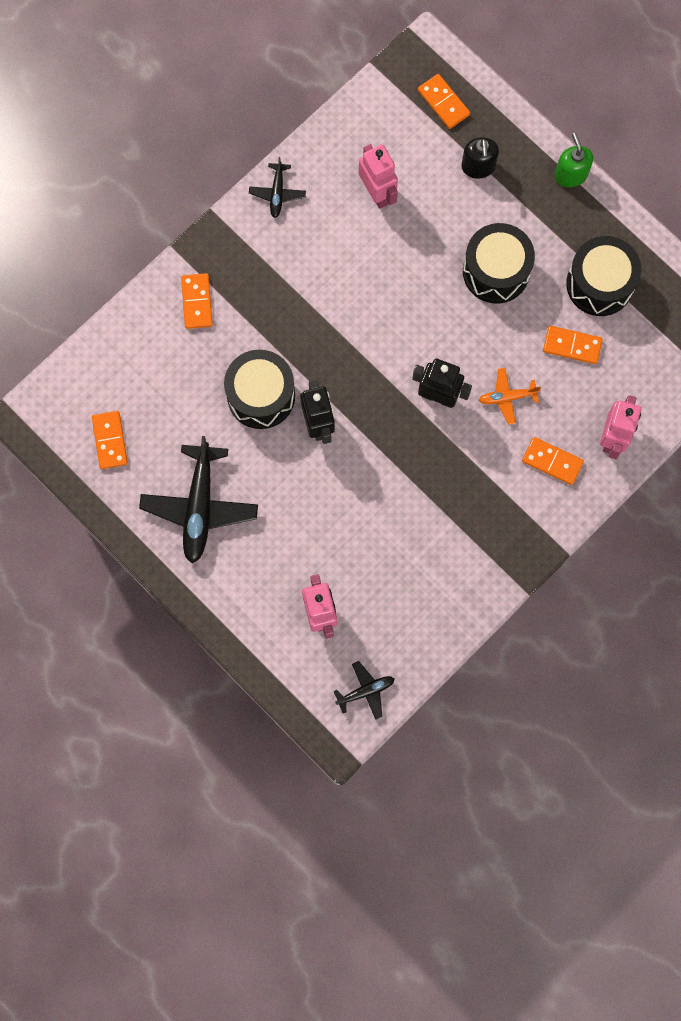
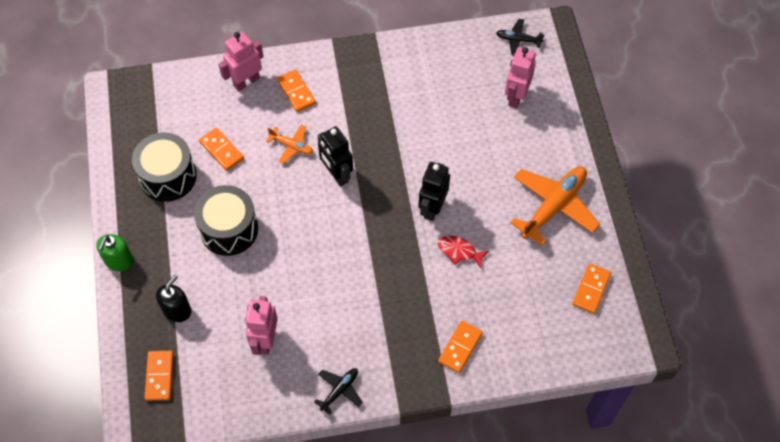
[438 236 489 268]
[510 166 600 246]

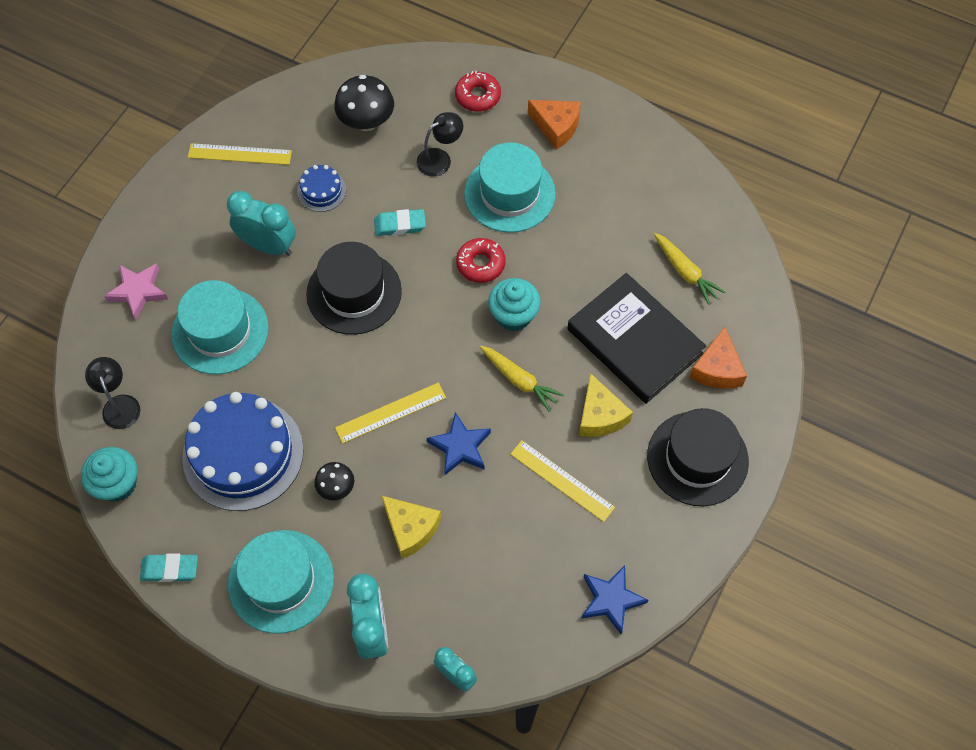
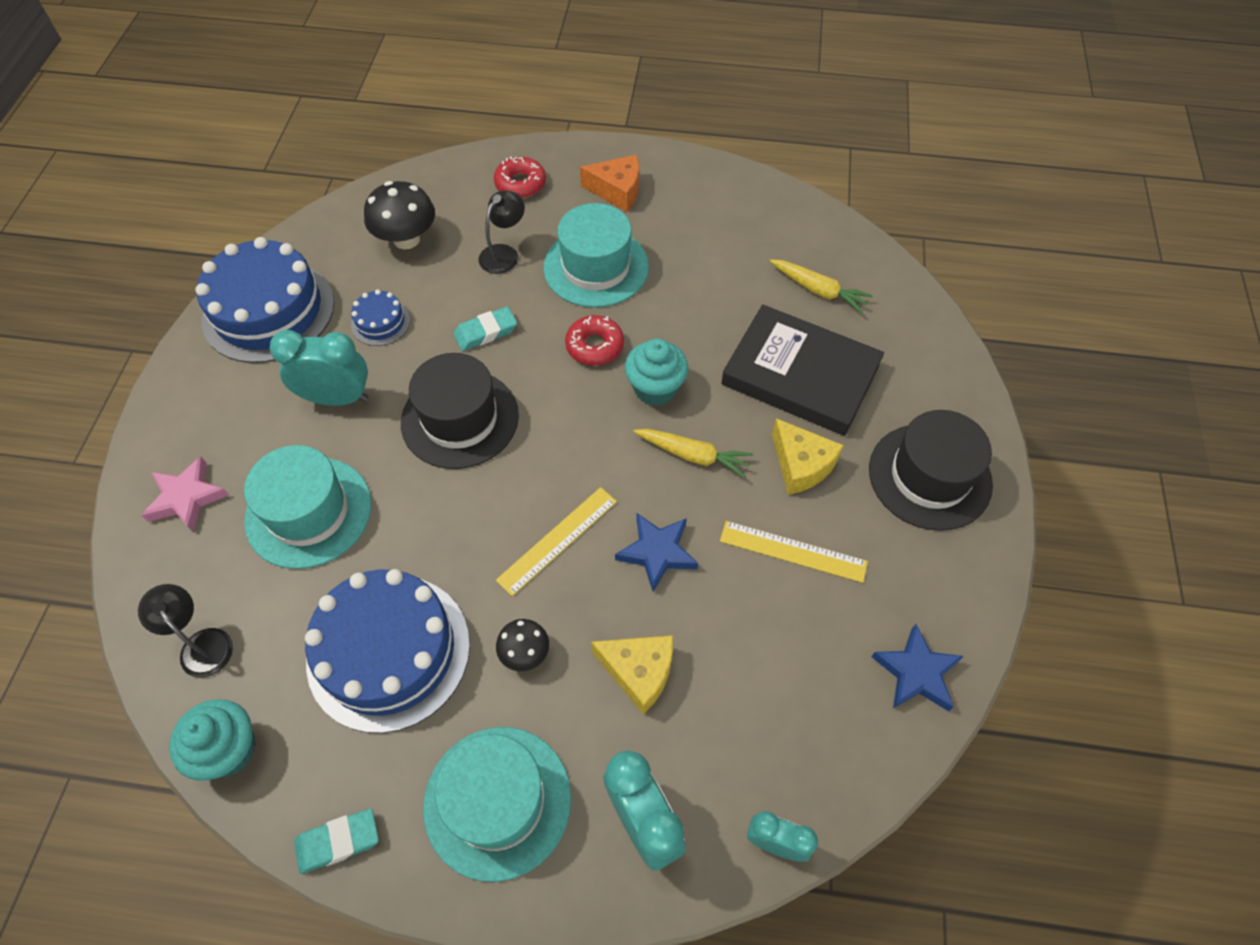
[195 237 334 363]
[689 327 747 389] (first image)

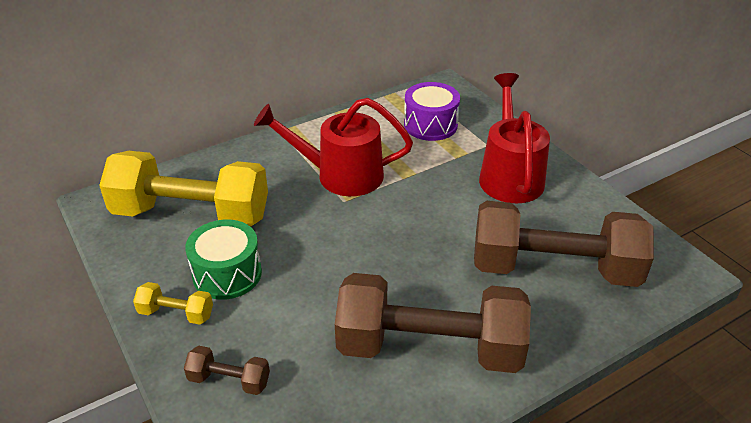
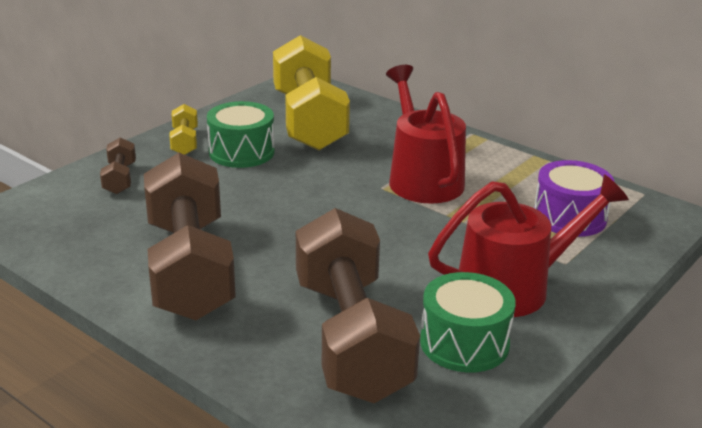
[420 272 516 372]

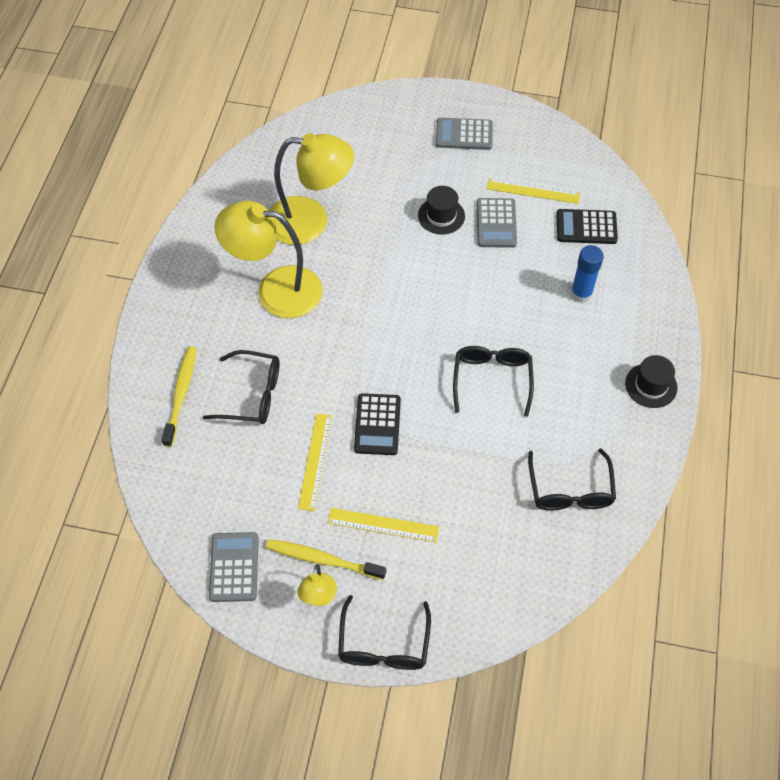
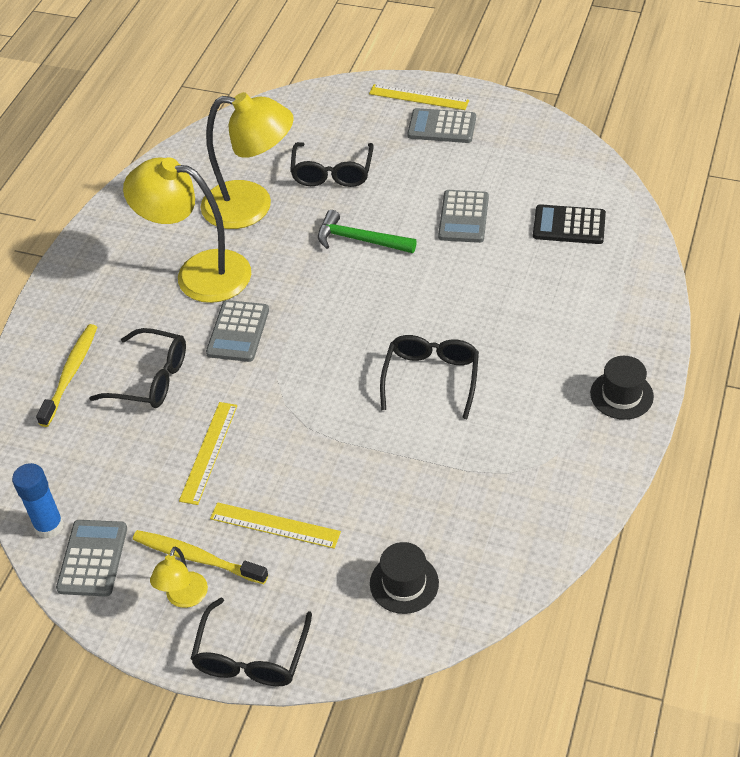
[369 84 469 110]
[370 542 439 614]
[12 463 64 539]
[354 393 401 455] (first image)
[290 142 374 187]
[318 210 417 253]
[206 300 269 362]

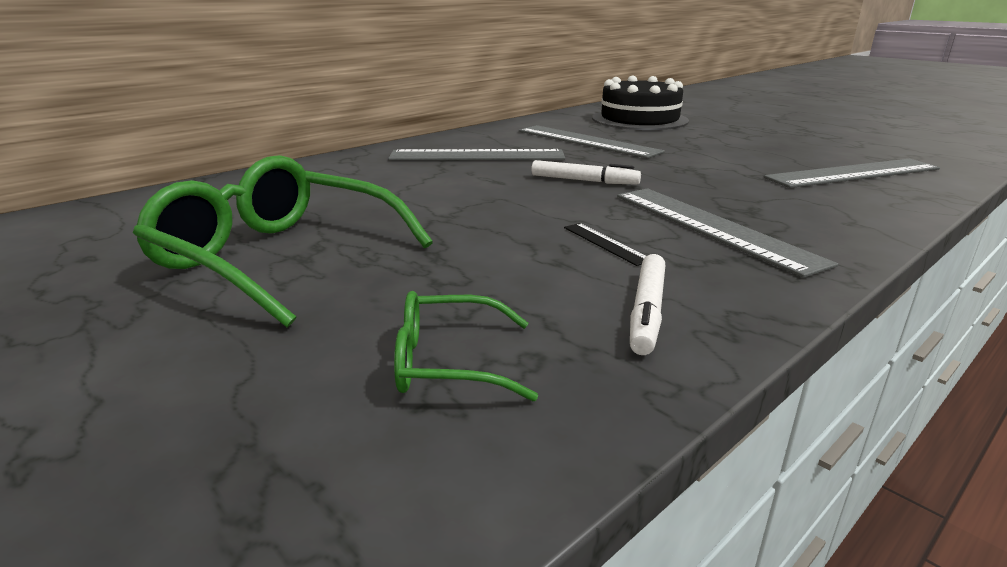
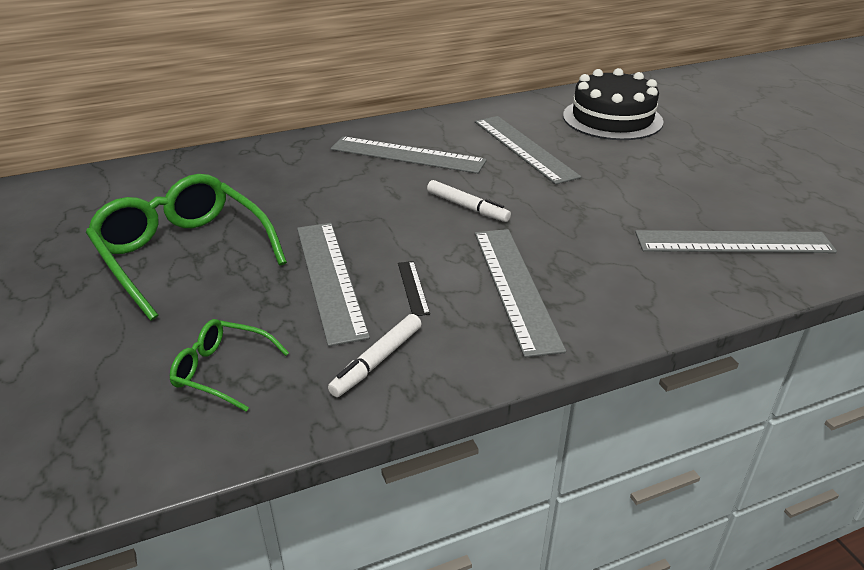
[297 223 370 347]

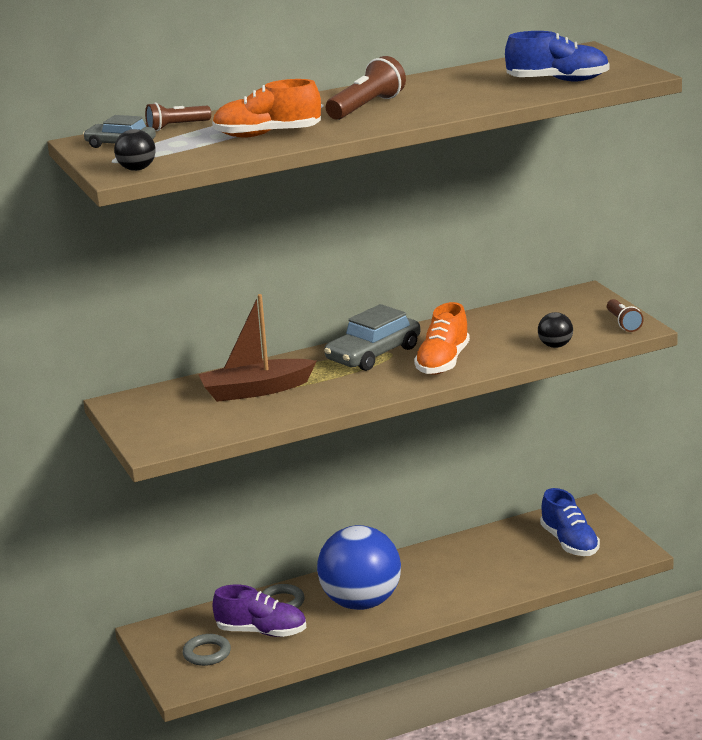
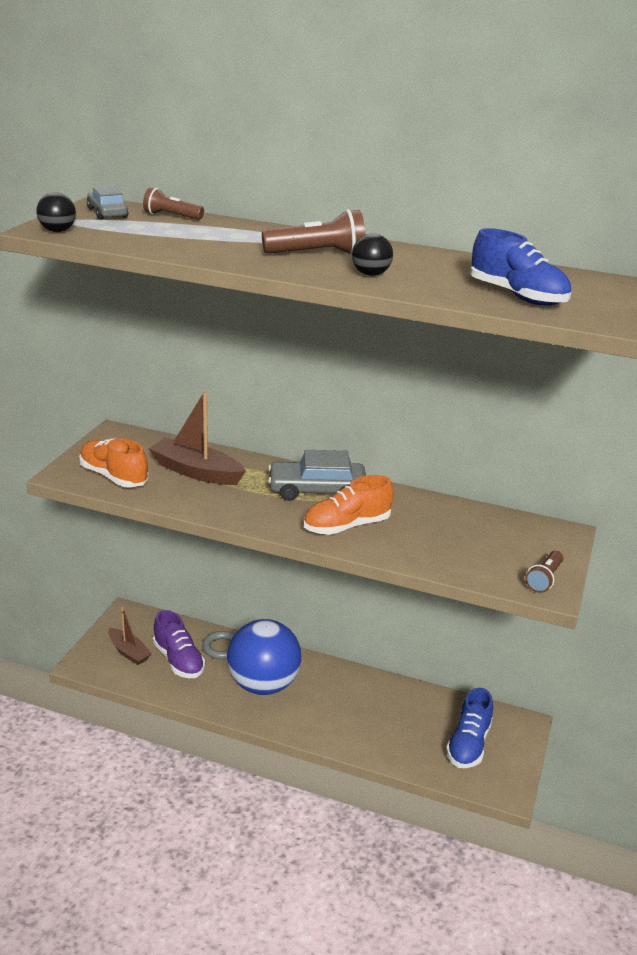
[79 438 149 488]
[352 233 393 276]
[108 607 152 665]

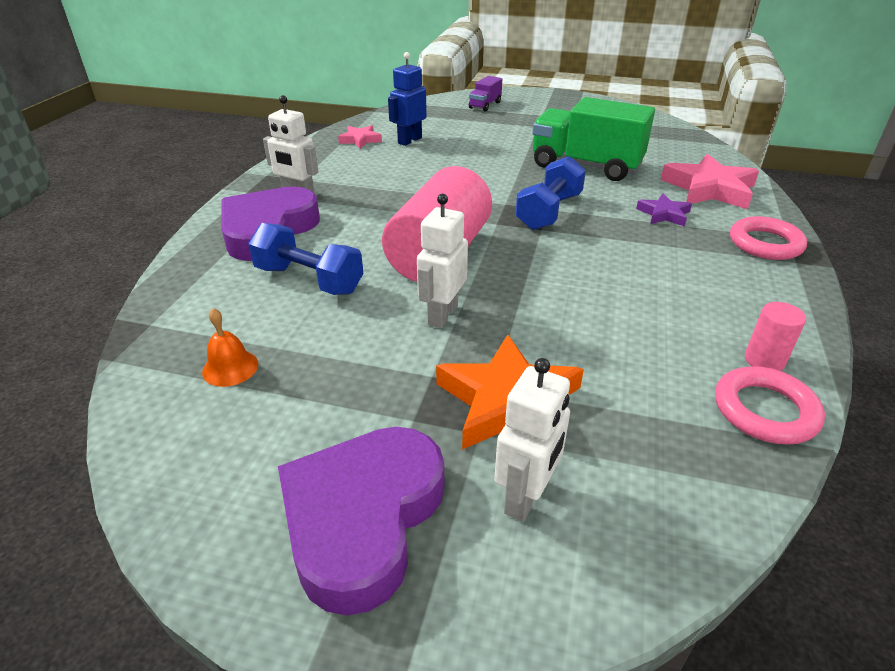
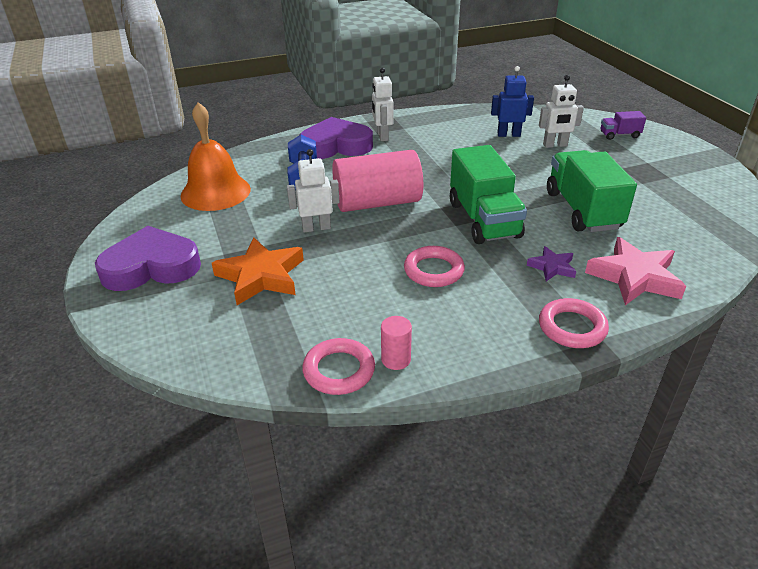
[338 125 382 149] (first image)
[450 145 527 244]
[180 102 251 211]
[539 75 584 148]
[404 246 465 287]

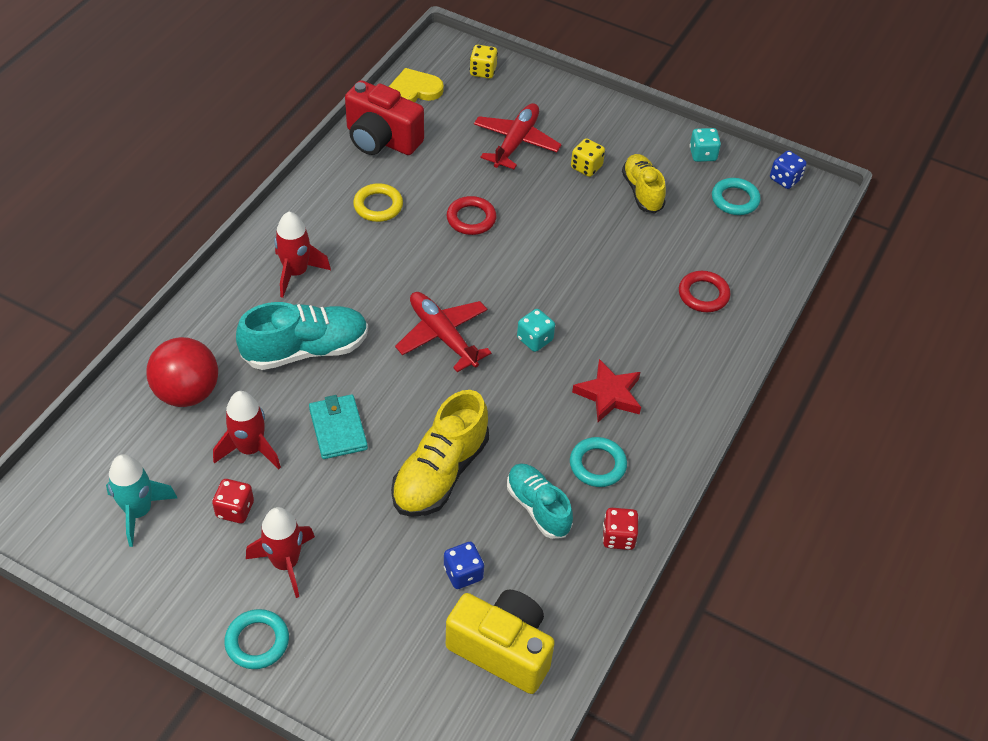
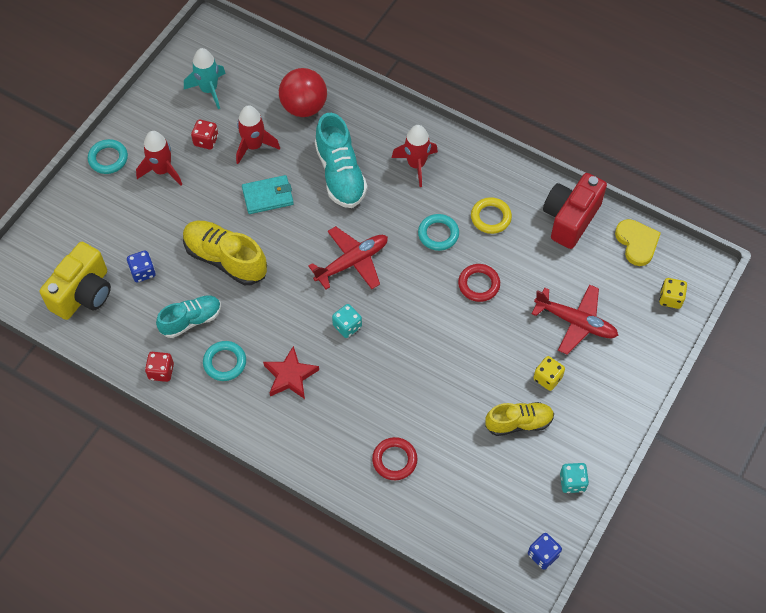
[418 214 459 251]

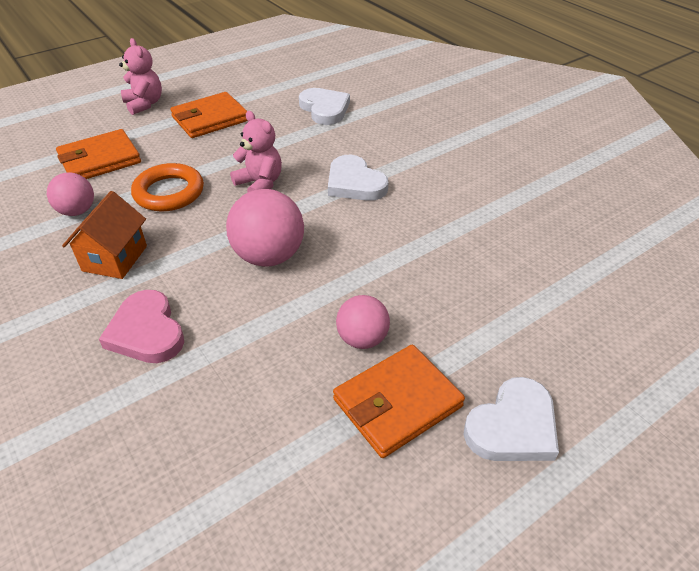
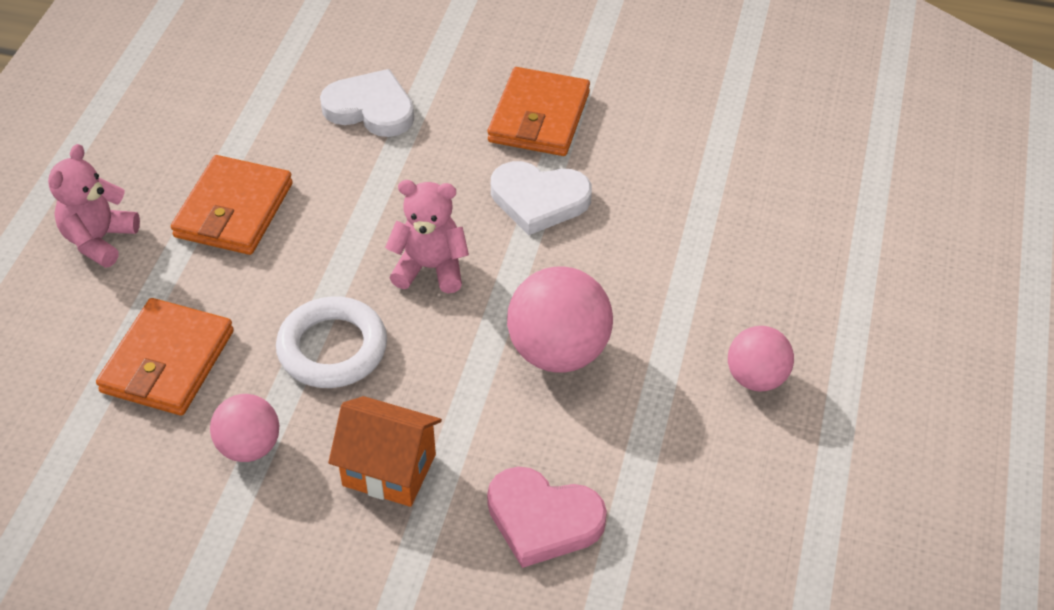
[48 144 140 268]
[276 296 387 388]
[328 396 442 507]
[487 67 590 156]
[463 377 559 461] (first image)

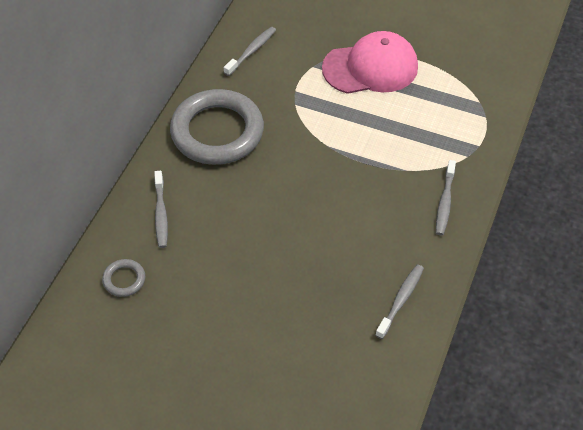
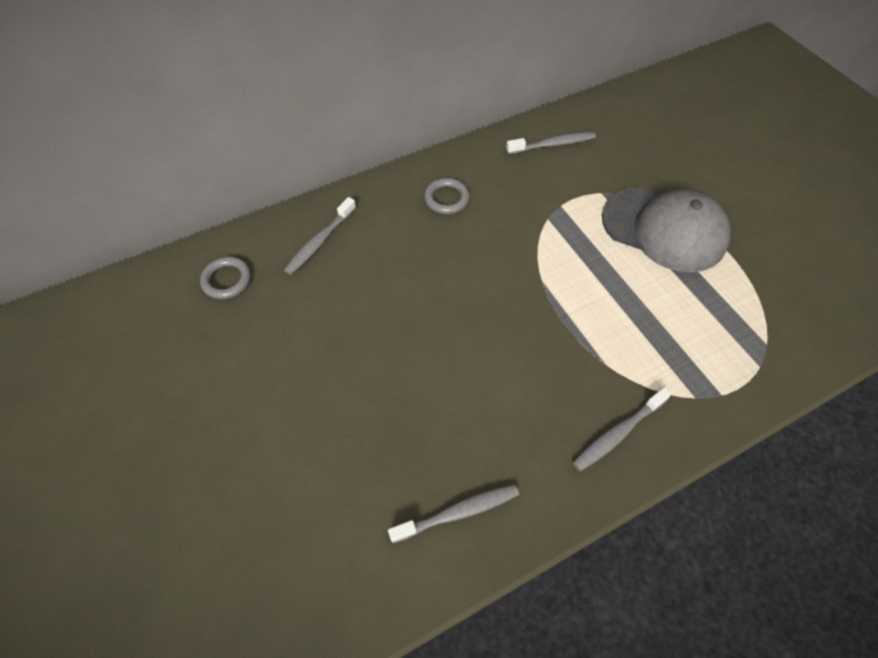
[602 187 731 273]
[424 178 470 214]

